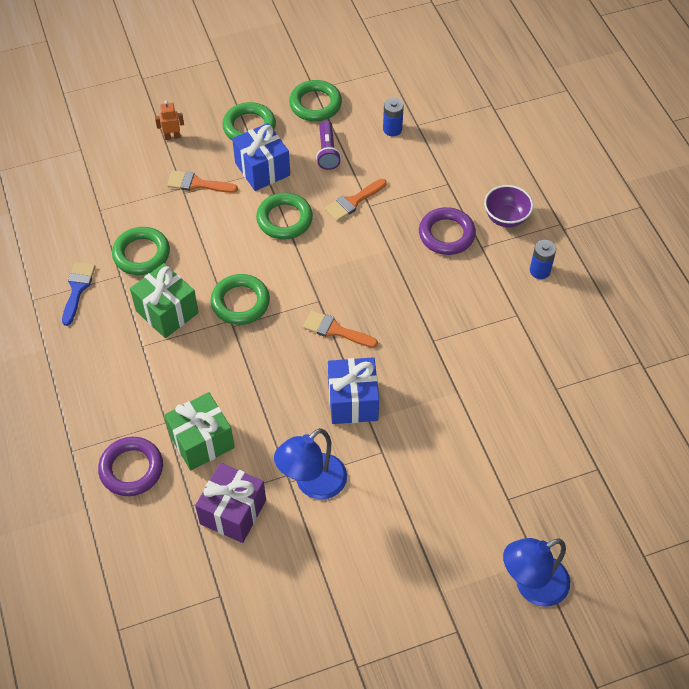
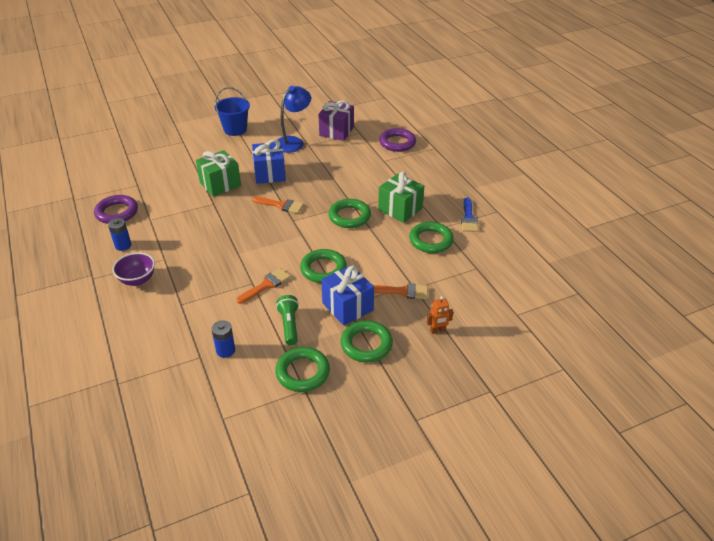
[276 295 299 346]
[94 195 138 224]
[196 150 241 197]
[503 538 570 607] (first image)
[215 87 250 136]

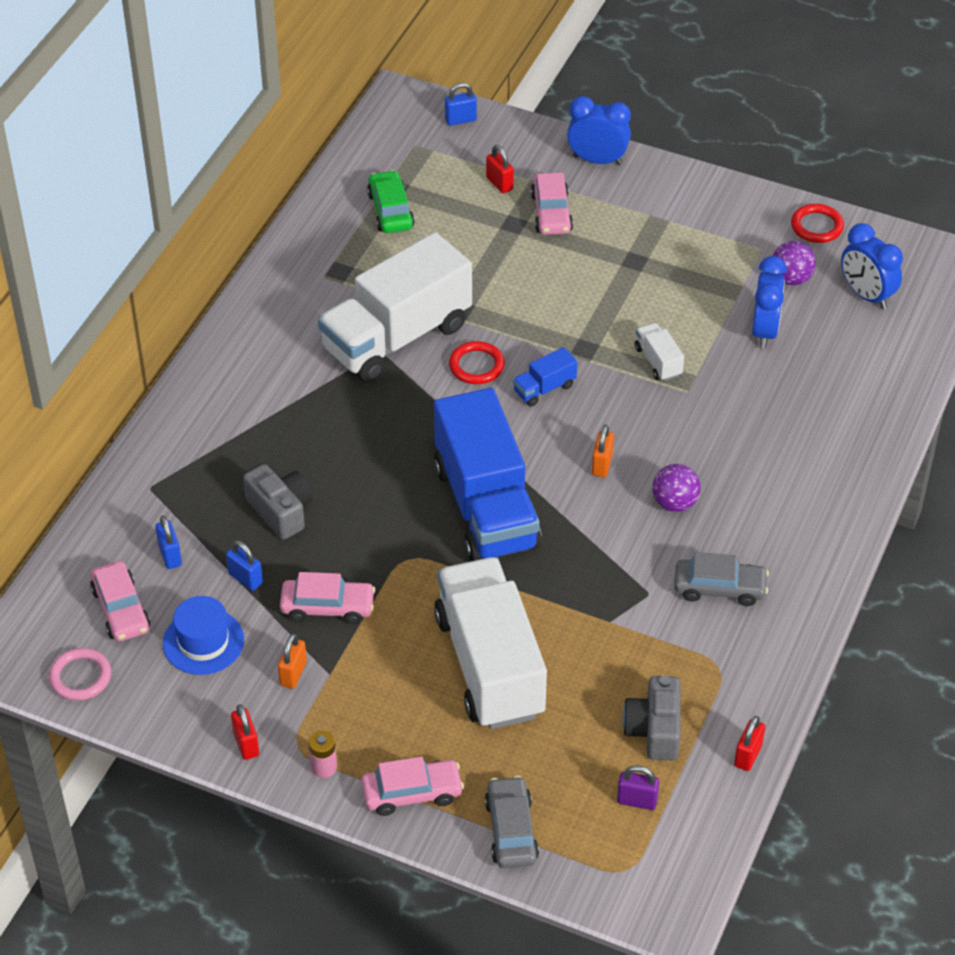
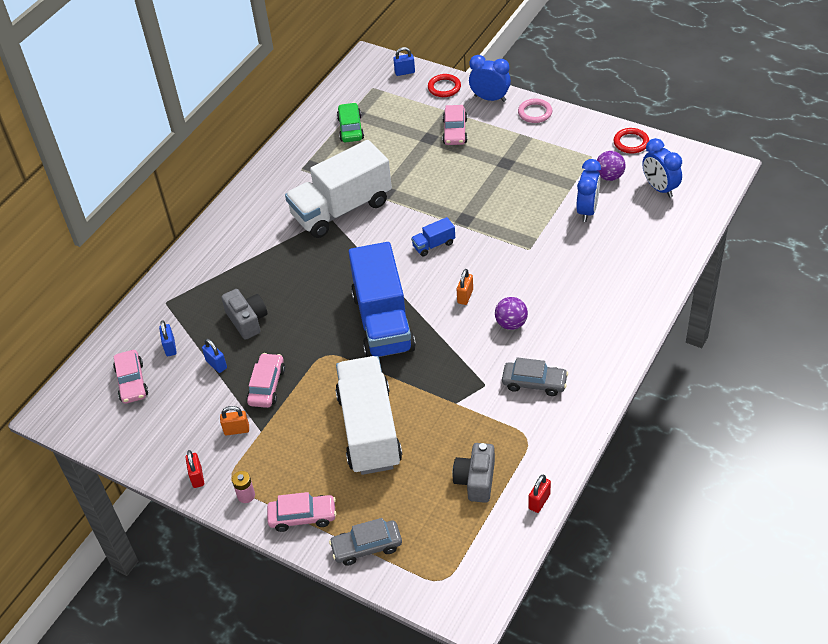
[486 145 514 194] (first image)
[635 323 684 381] (first image)
[428 74 461 97]
[247 353 285 408]
[163 596 244 675] (first image)
[220 406 249 436]
[518 99 552 123]
[617 765 659 810] (first image)
[329 518 402 566]

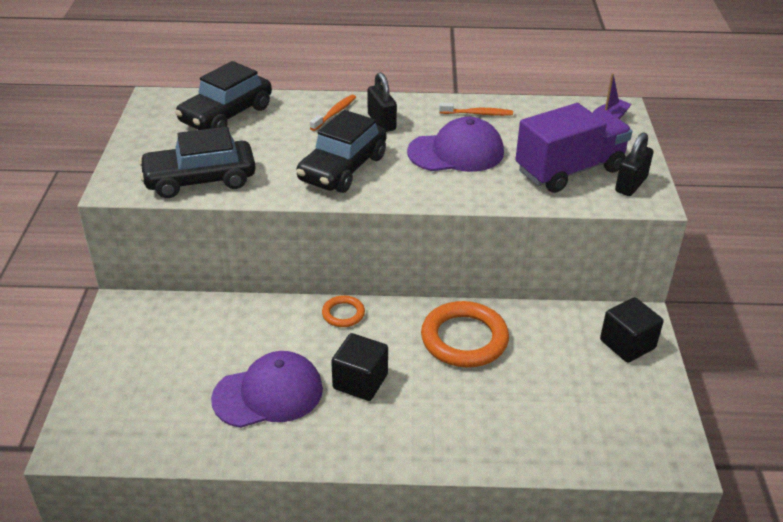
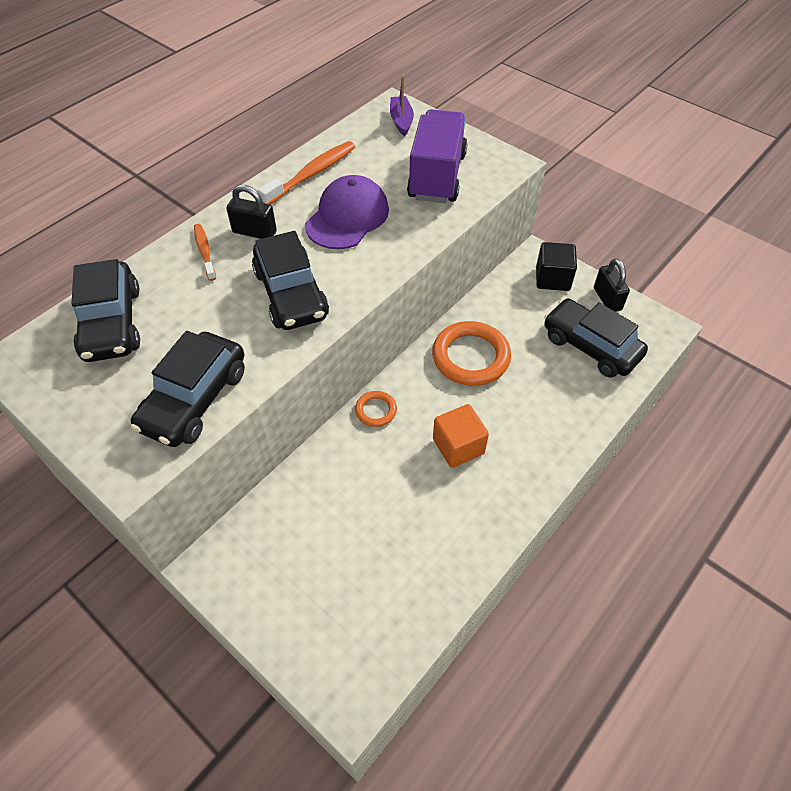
[258 141 355 205]
[594 258 630 312]
[433 404 489 468]
[211 351 323 428] (first image)
[544 299 648 378]

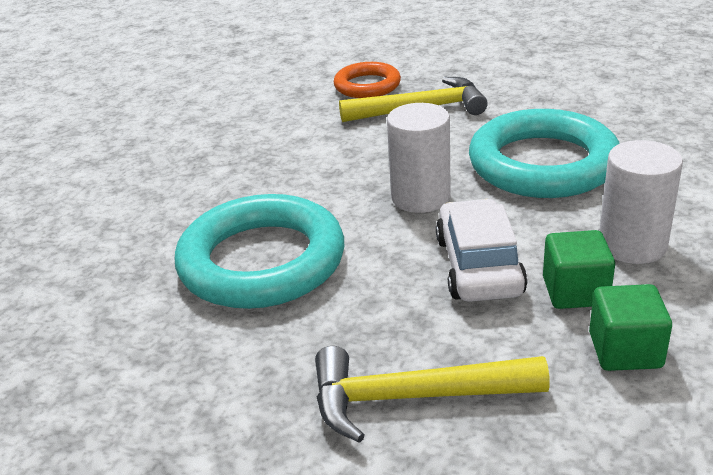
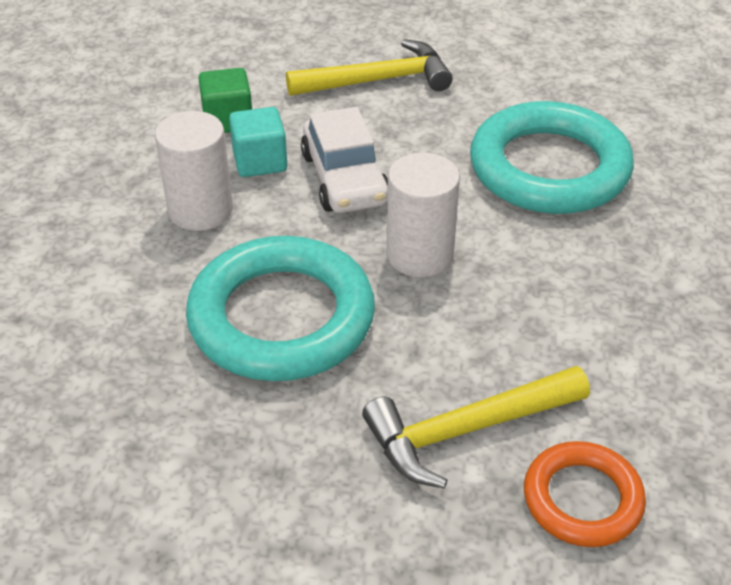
[229 107 287 177]

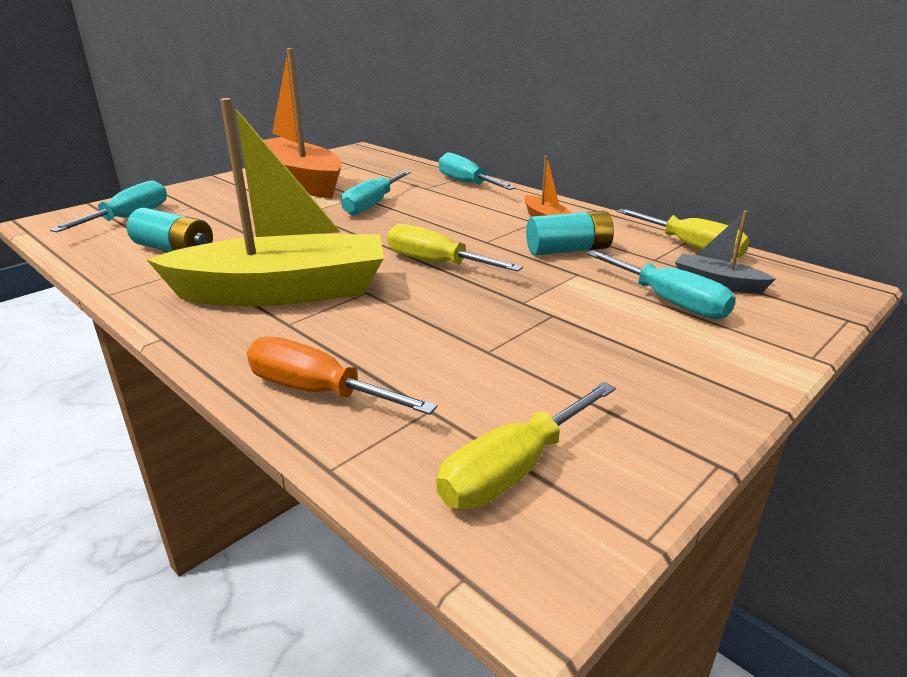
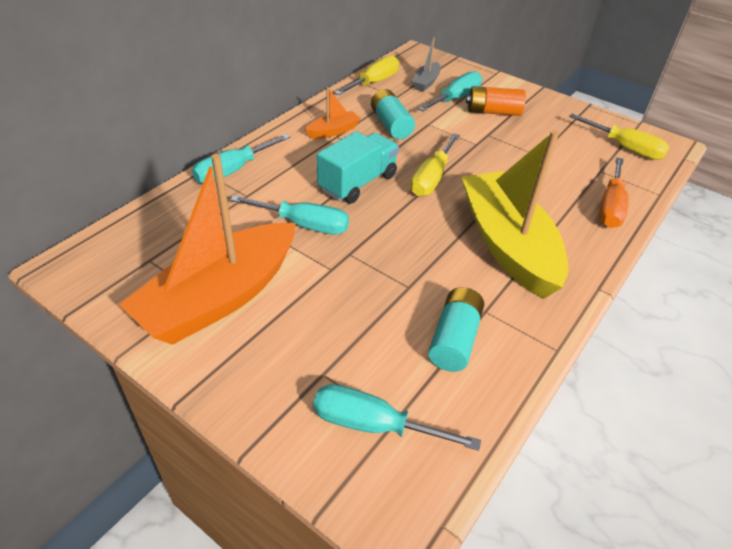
[466 86 526 116]
[317 131 399 204]

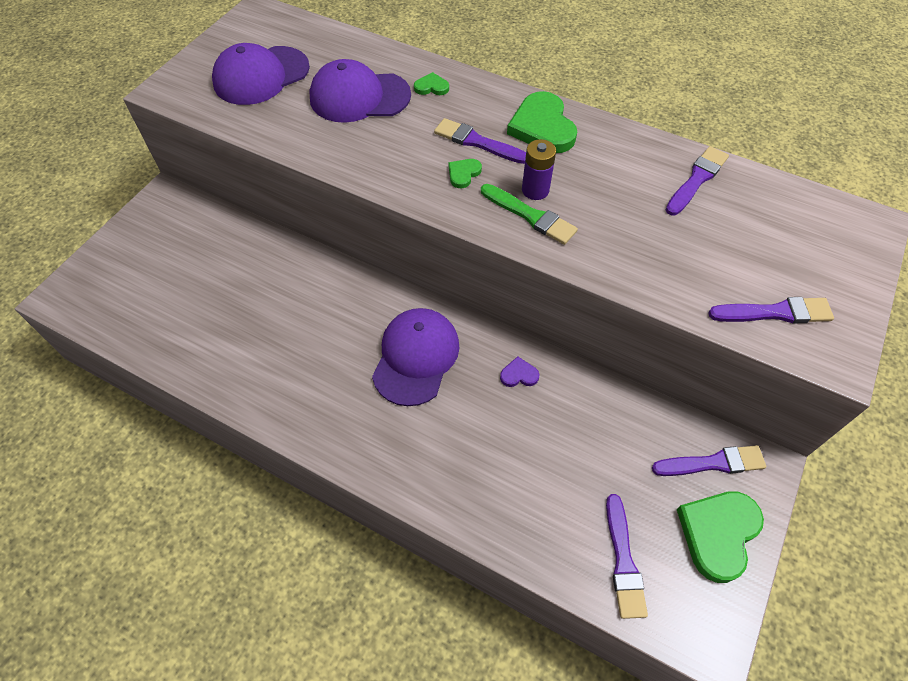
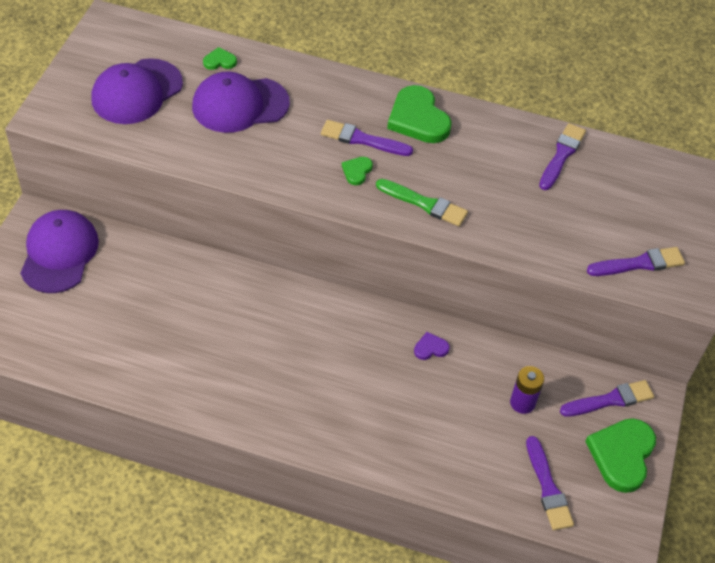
[203 47 237 70]
[510 366 544 414]
[20 210 99 293]

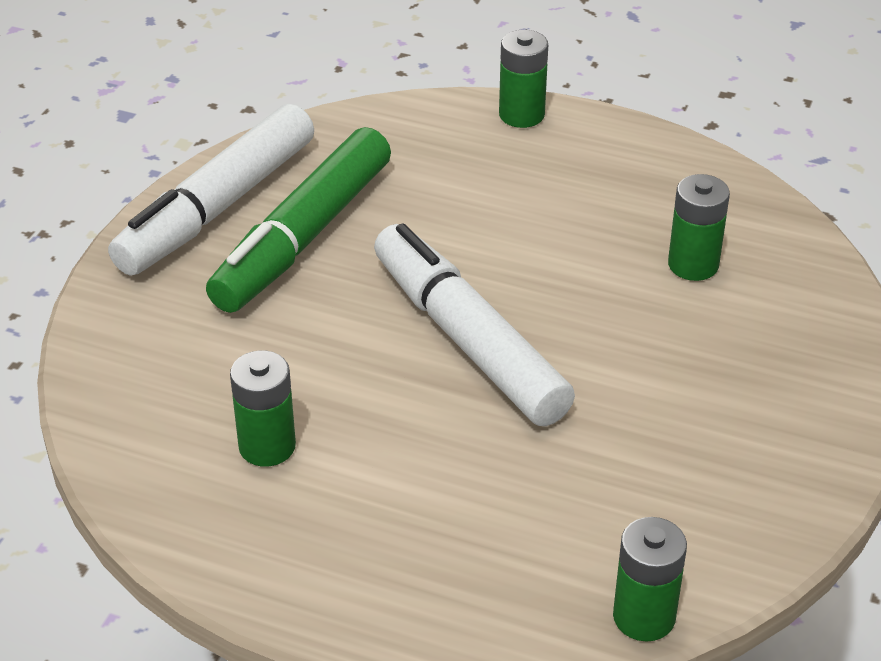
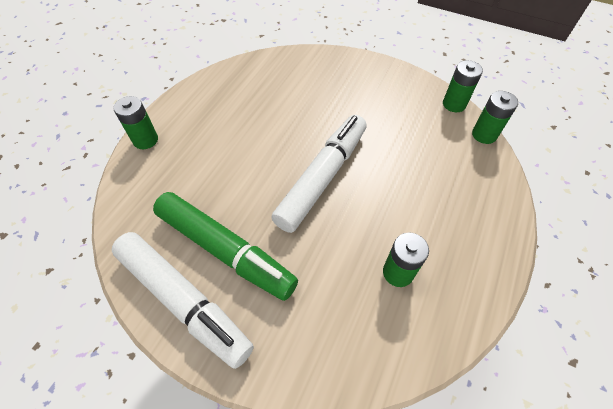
[443 60 483 112]
[271 115 367 233]

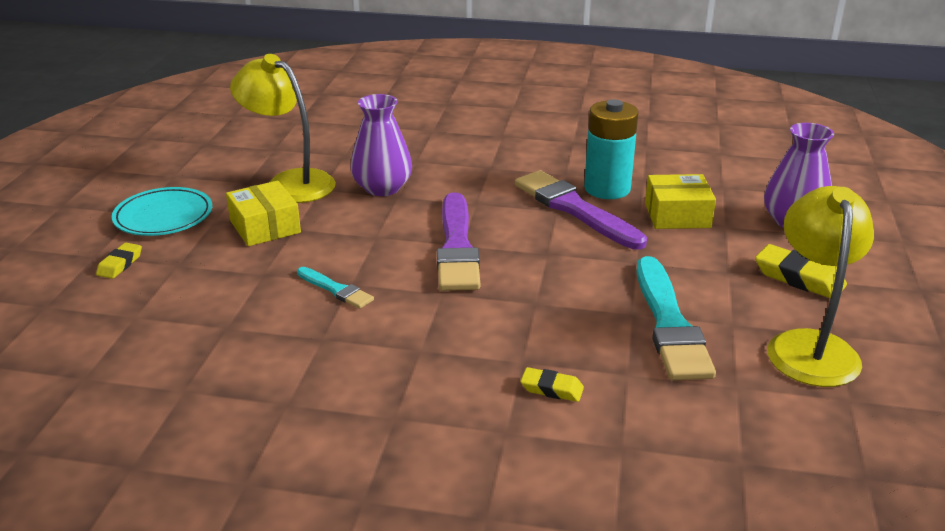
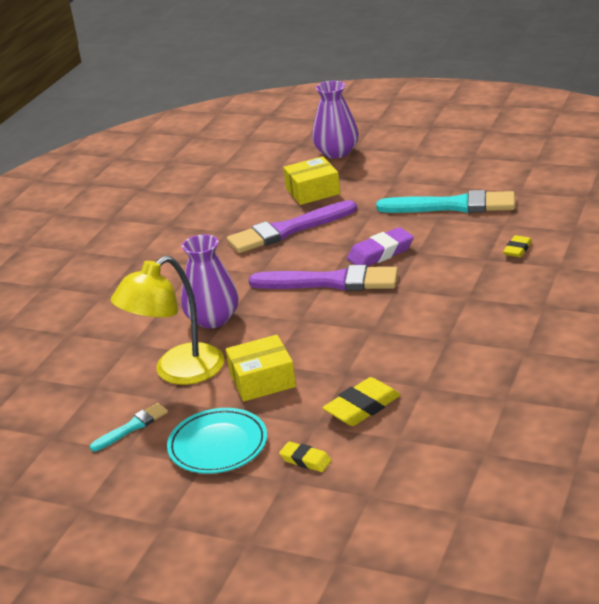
[584 99 639 199] (first image)
[283 156 340 205]
[767 186 874 387] (first image)
[323 377 401 426]
[90 403 168 451]
[347 227 414 266]

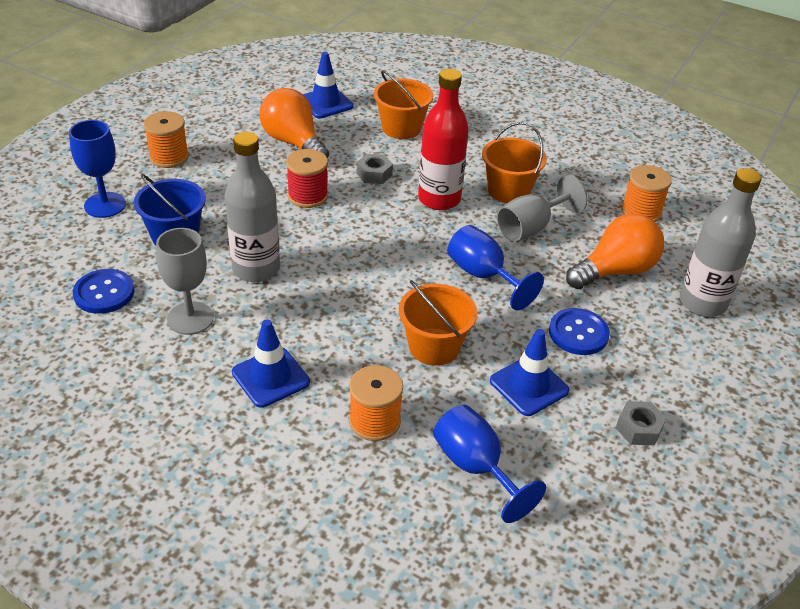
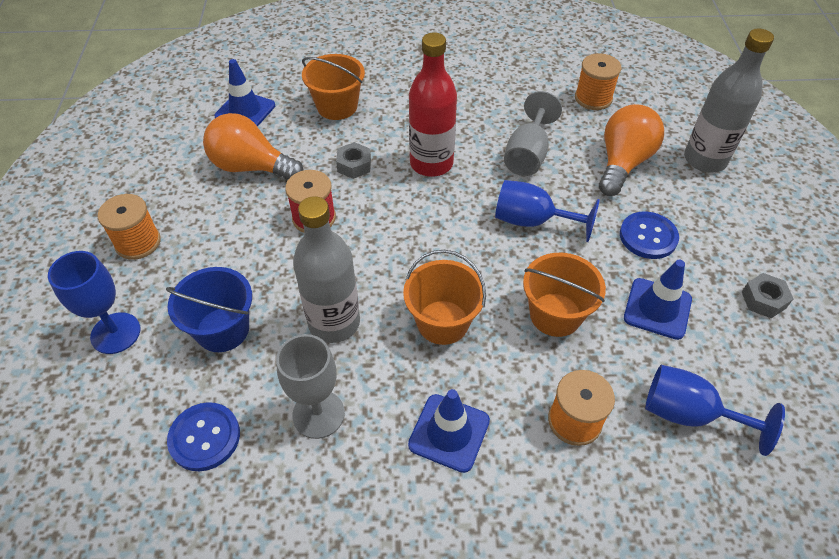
[403 250 486 345]

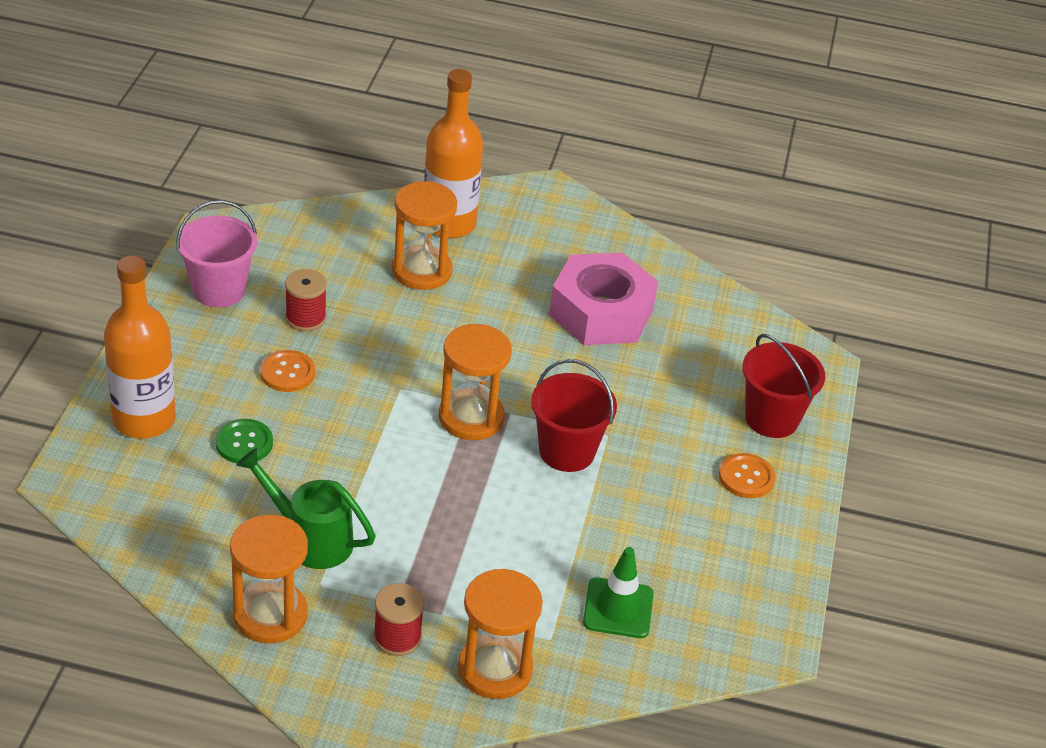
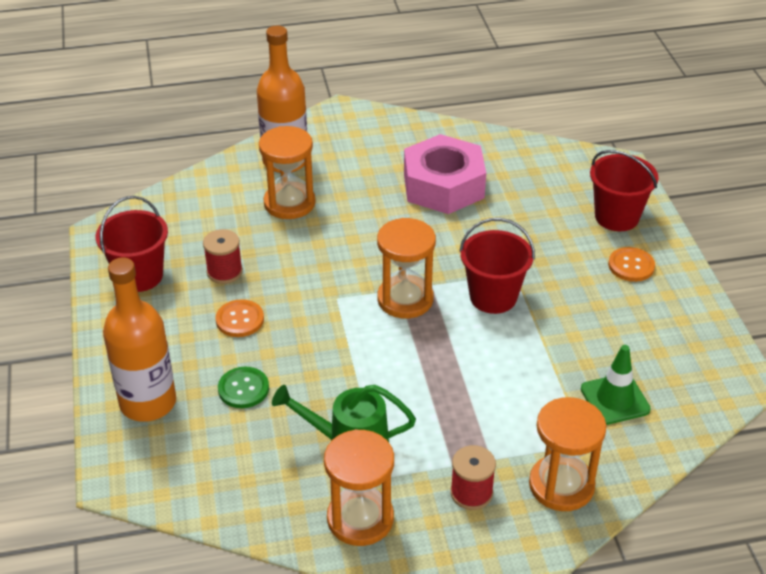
[96 196 168 292]

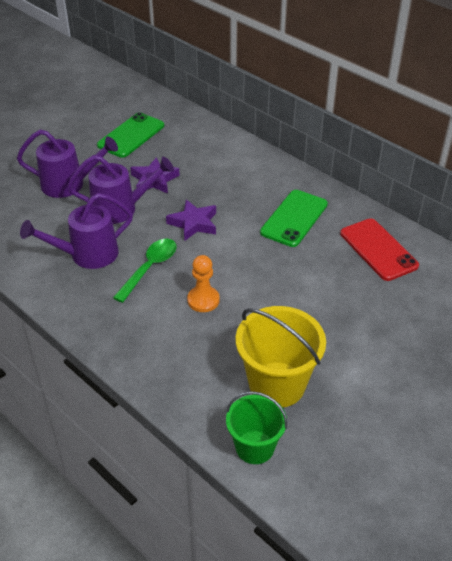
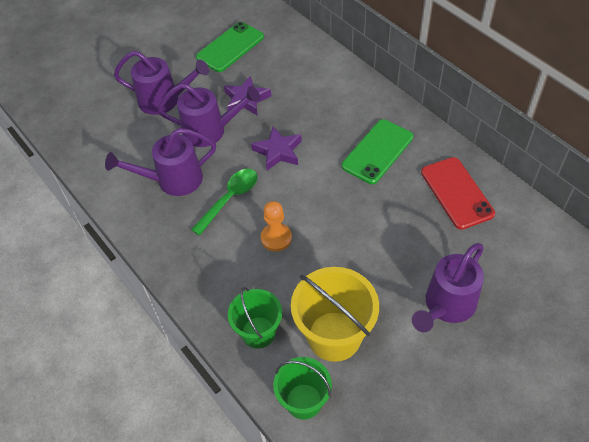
[412 243 484 332]
[228 287 282 349]

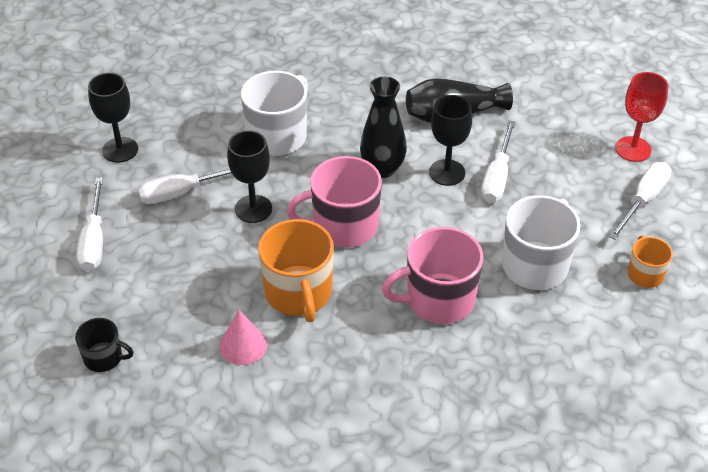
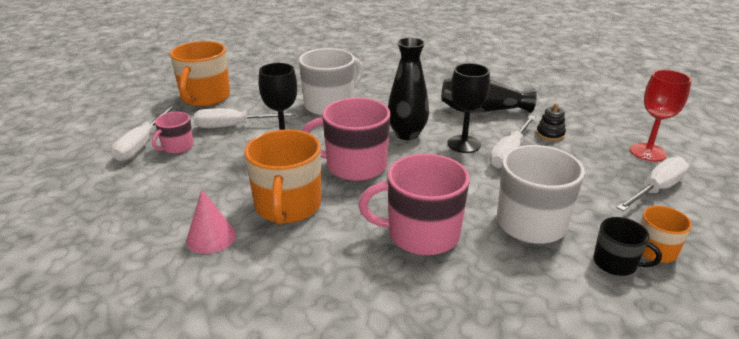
[170 41 230 106]
[593 217 662 276]
[536 103 566 141]
[152 112 194 154]

